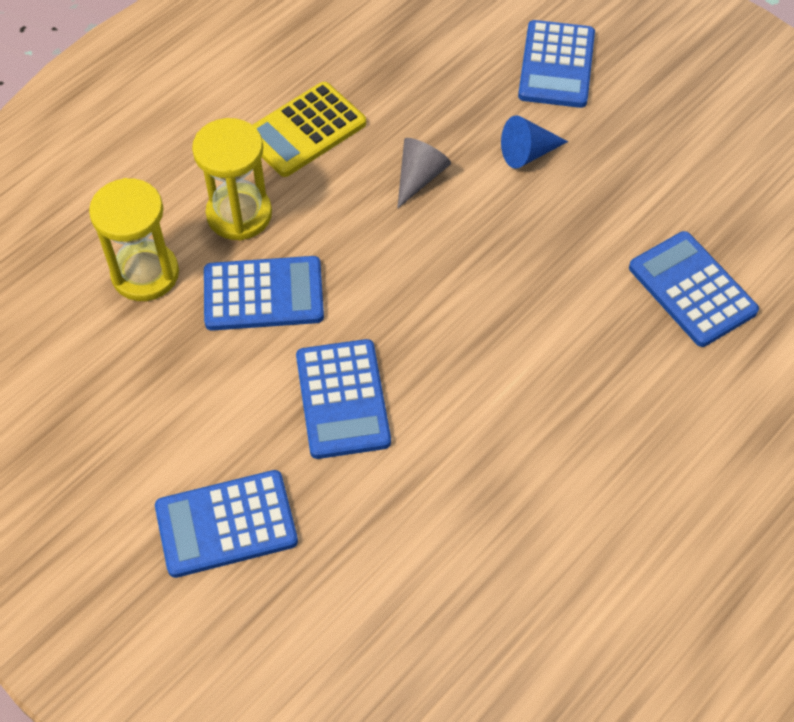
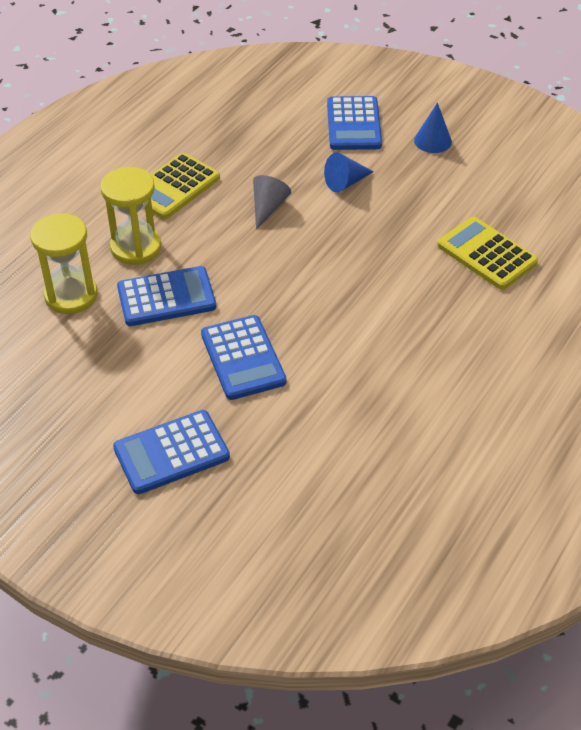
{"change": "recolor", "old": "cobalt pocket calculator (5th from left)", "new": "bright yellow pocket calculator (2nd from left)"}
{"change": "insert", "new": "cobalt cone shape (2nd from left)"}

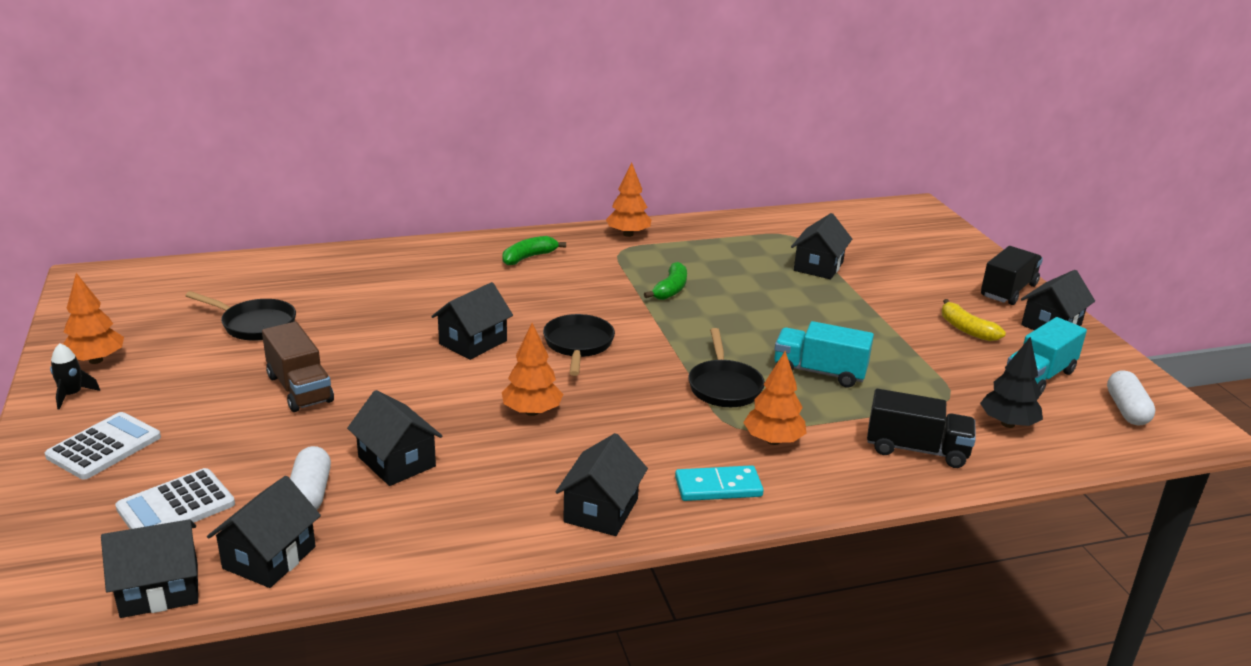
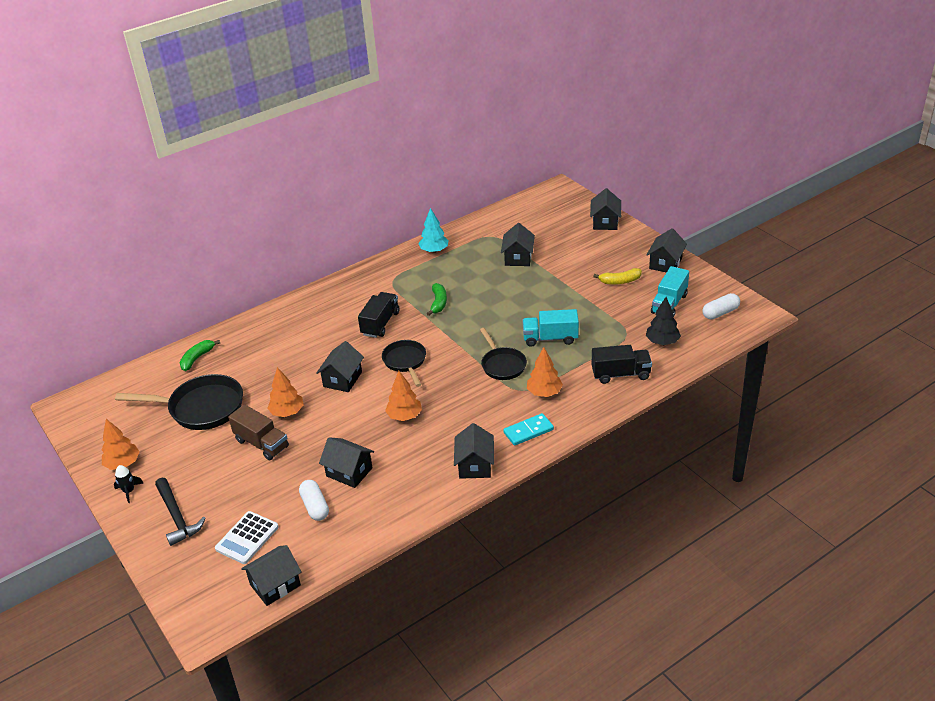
{"change": "move", "old": "orange-coloured toy tree (3rd from left in the first image)", "new": "orange-coloured toy tree (2nd from left)"}
{"change": "move", "old": "emerald banana (1st from left)"}
{"change": "move", "old": "ebony toy truck (2nd from left in the first image)", "new": "ebony toy truck (1st from left)"}
{"change": "resize", "old": "ebony frying pan (1st from left)", "factor": 1.61}
{"change": "rotate", "old": "bright yellow banana", "degrees": -45}
{"change": "rotate", "old": "white pill (2nd from left)", "degrees": 75}
{"change": "replace", "old": "white pocket calculator (1st from left)", "new": "ebony claw hammer"}
{"change": "move", "old": "ebony toy house (2nd from left in the first image)", "new": "ebony toy house (6th from left)"}
{"change": "insert", "new": "turquoise toy tree"}

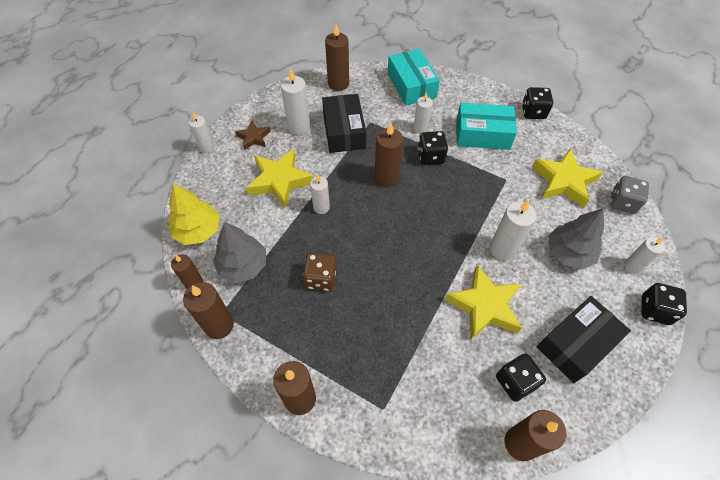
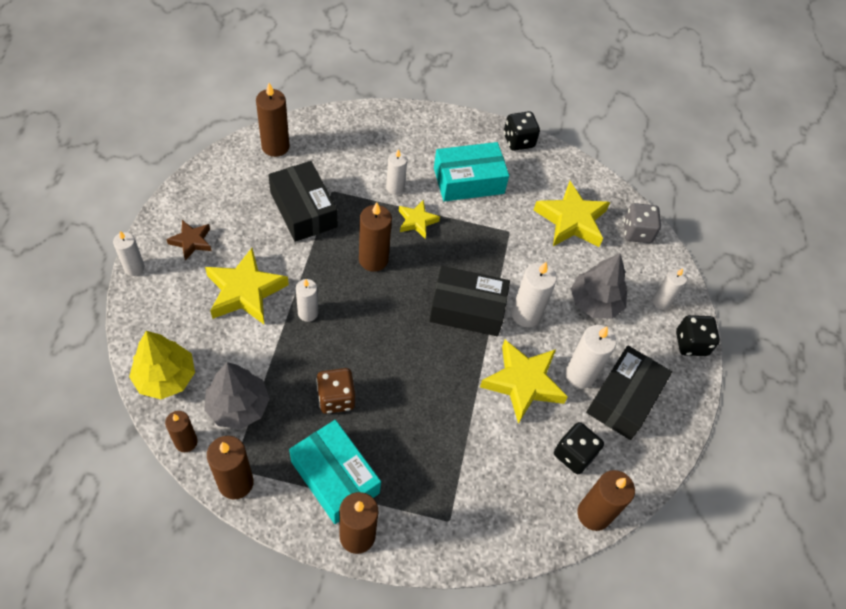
{"change": "move", "old": "turquoise parcel (1st from left)"}
{"change": "move", "old": "white wax candle (2nd from left in the first image)", "new": "white wax candle (5th from left)"}
{"change": "replace", "old": "ebony game die (1st from left)", "new": "bright yellow star shape (2nd from left)"}
{"change": "insert", "new": "ebony parcel (2nd from left)"}

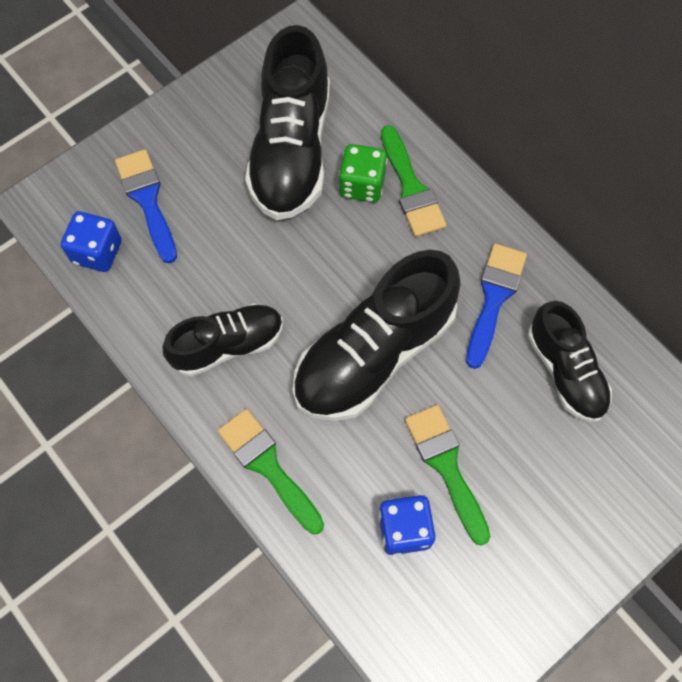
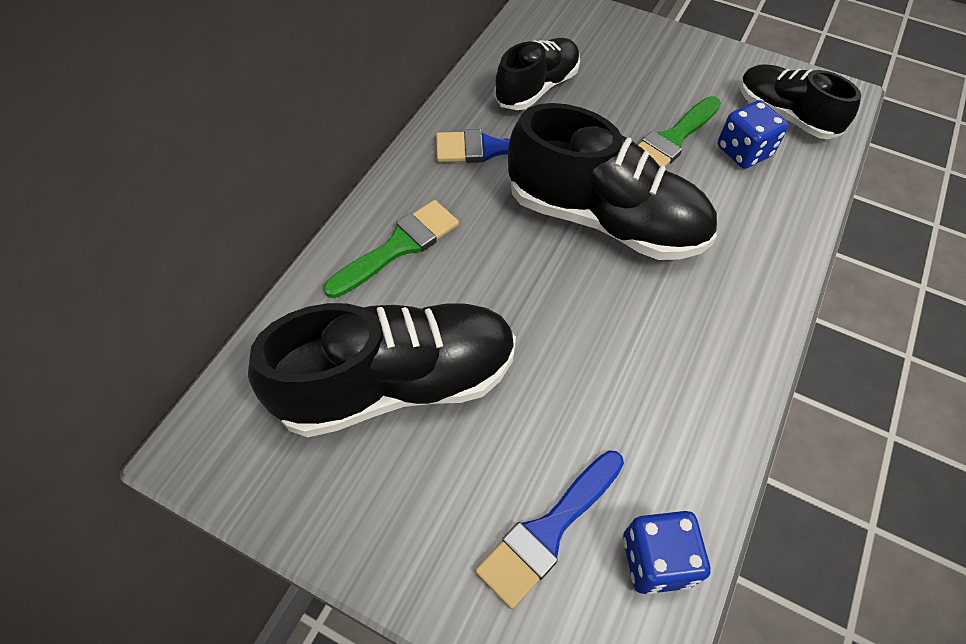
{"change": "delete", "old": "emerald game die"}
{"change": "move", "old": "ebony shoe (1st from left in the first image)", "new": "ebony shoe (4th from left)"}
{"change": "delete", "old": "emerald paint brush (1st from left)"}

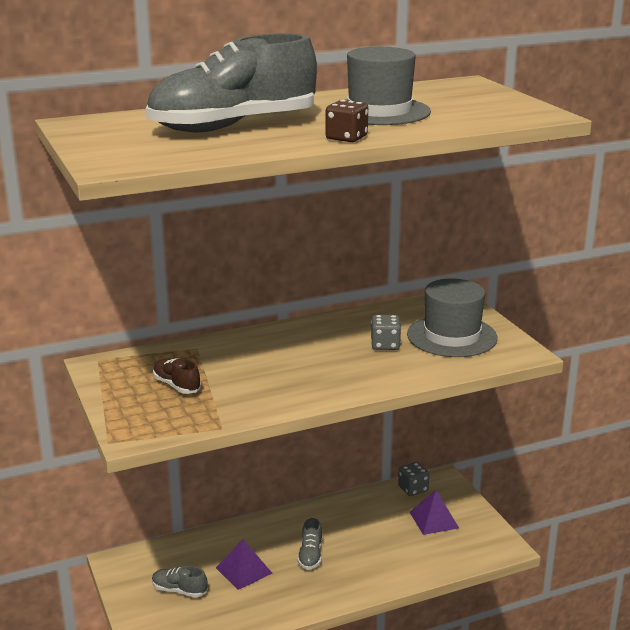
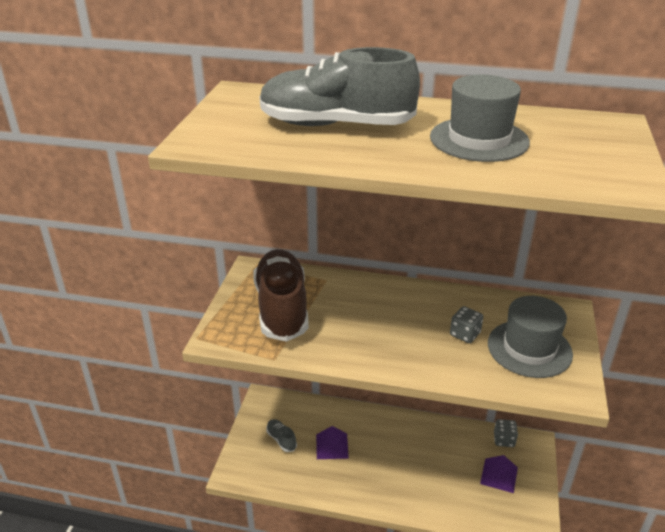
{"change": "delete", "old": "dark brown game die"}
{"change": "resize", "old": "dark brown shoe", "factor": 2.47}
{"change": "delete", "old": "ash-grey shoe (3rd from left)"}

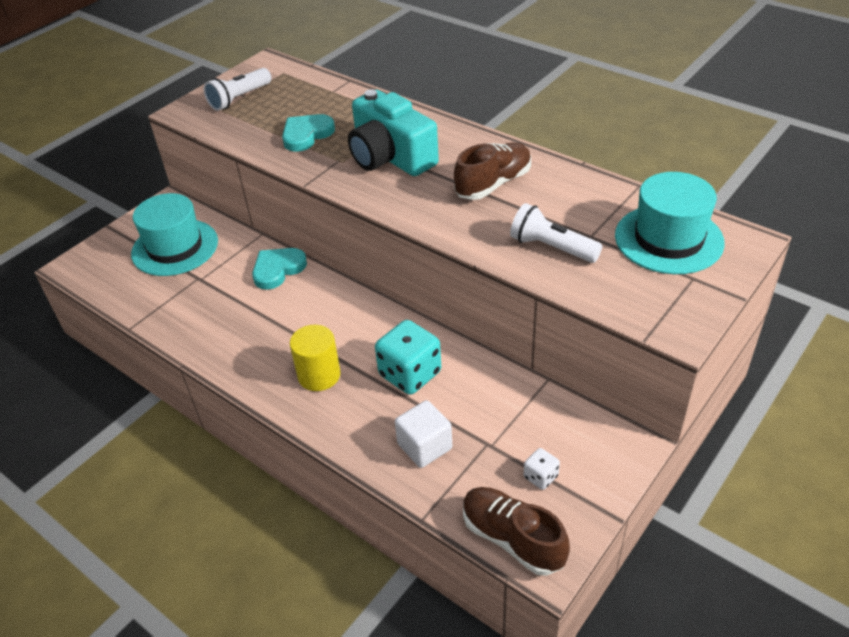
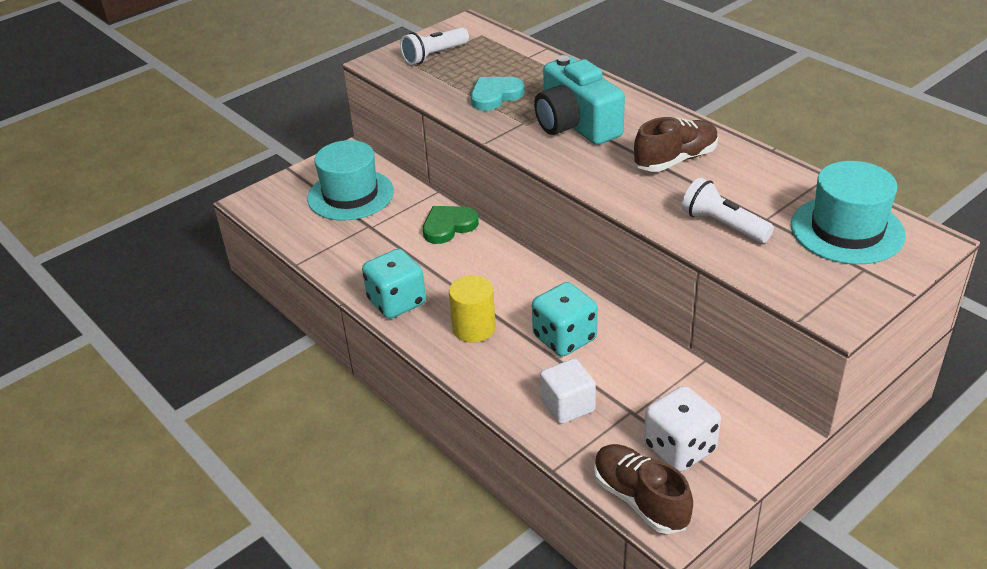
{"change": "recolor", "old": "turquoise love heart (1st from left)", "new": "emerald love heart"}
{"change": "resize", "old": "white game die", "factor": 2.04}
{"change": "insert", "new": "turquoise game die (1st from left)"}

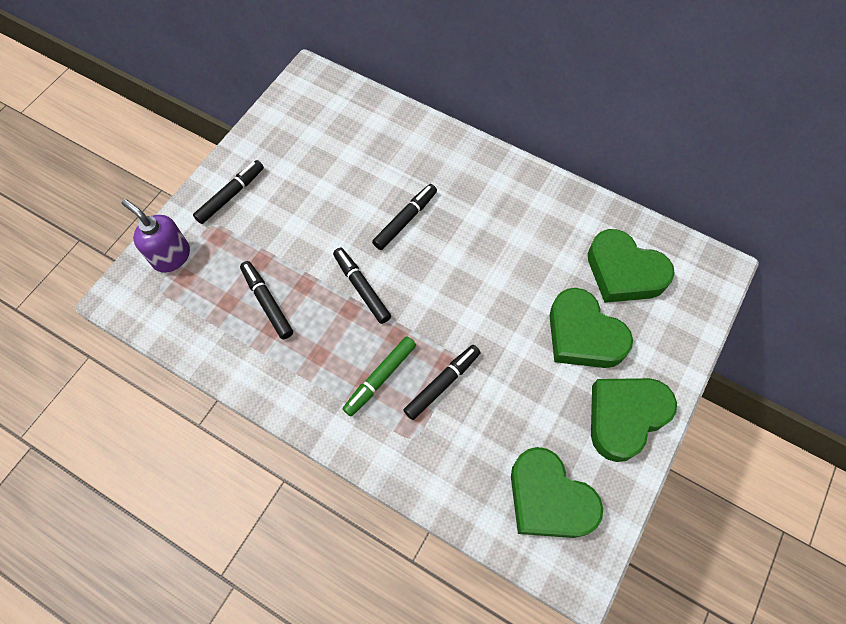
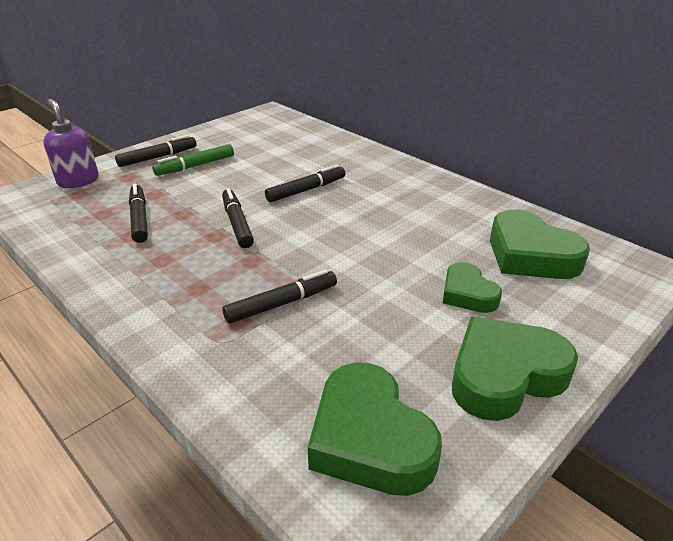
{"change": "resize", "old": "emerald love heart (2nd from left)", "factor": 0.6}
{"change": "move", "old": "emerald marker"}

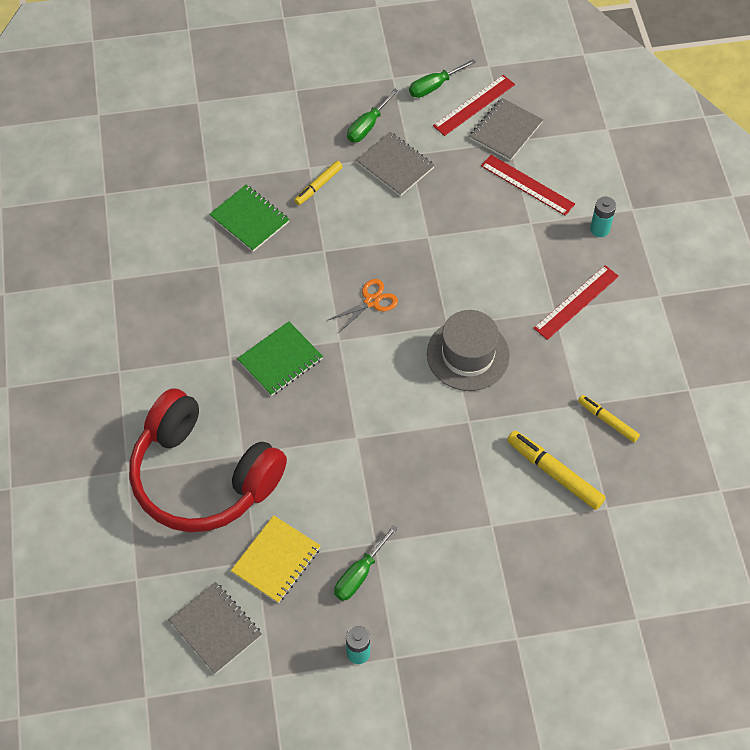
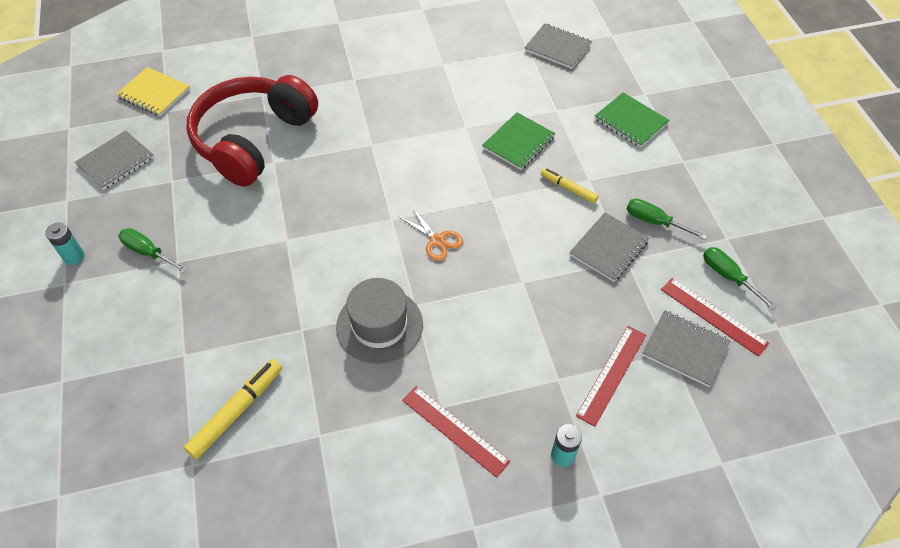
{"change": "move", "old": "emerald notepad (2nd from left)"}
{"change": "delete", "old": "bright yellow marker (3rd from left)"}
{"change": "move", "old": "bright yellow notepad"}
{"change": "insert", "new": "ash-grey notepad (2nd from left)"}

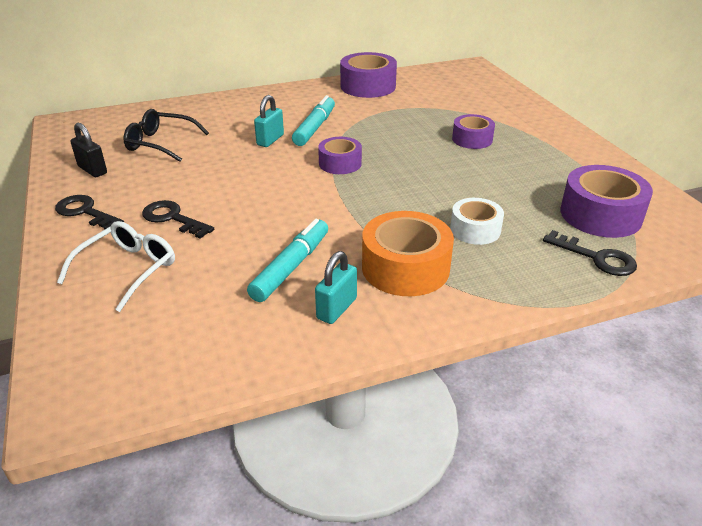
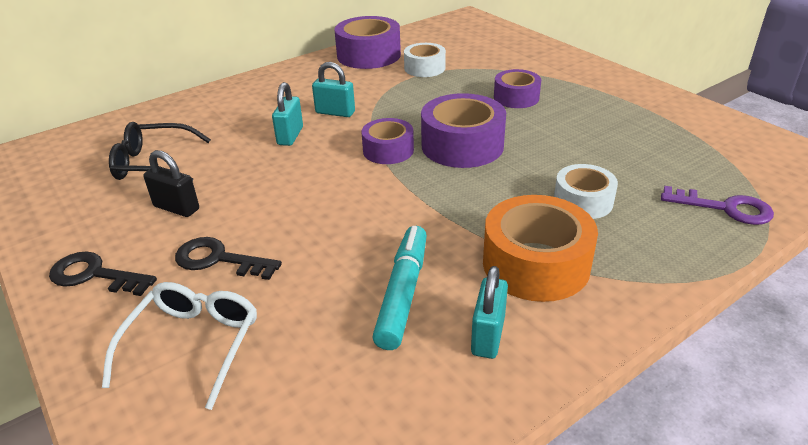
{"change": "replace", "old": "turquoise marker (2nd from left)", "new": "turquoise padlock (2nd from left)"}
{"change": "move", "old": "ebony padlock"}
{"change": "move", "old": "royal purple sticky tape (4th from left in the first image)", "new": "royal purple sticky tape (3rd from left)"}
{"change": "recolor", "old": "ebony key (3rd from left)", "new": "royal purple key"}
{"change": "insert", "new": "white sticky tape (1st from left)"}

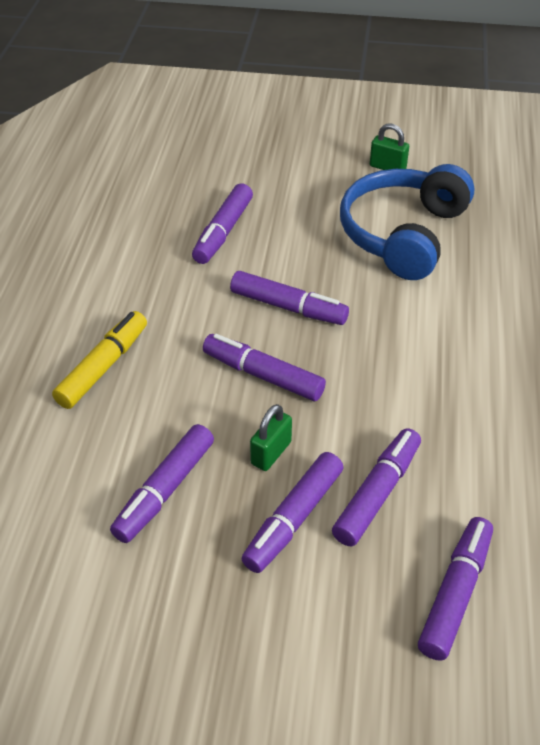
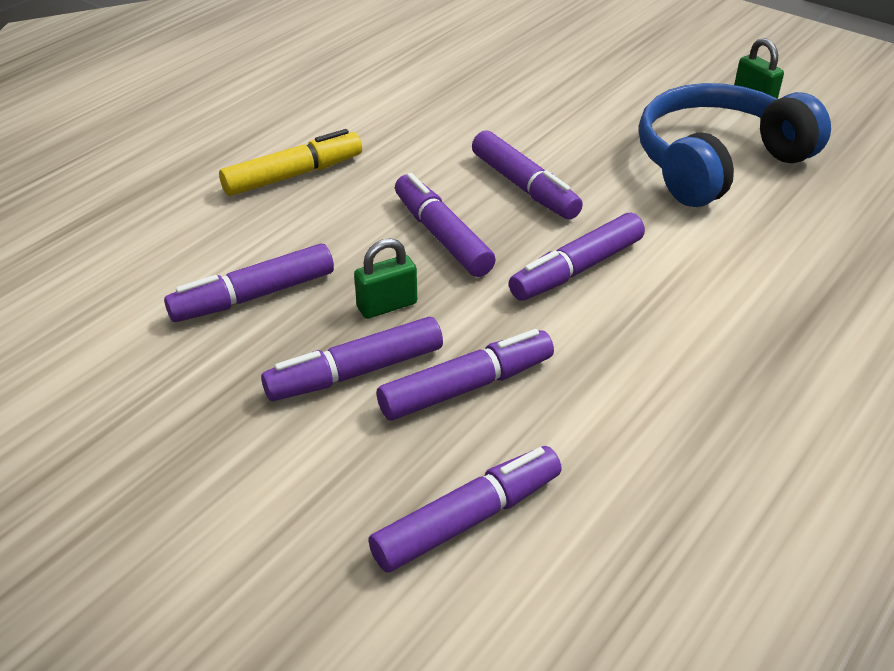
{"change": "move", "old": "royal purple marker (2nd from left in the first image)", "new": "royal purple marker (7th from left)"}

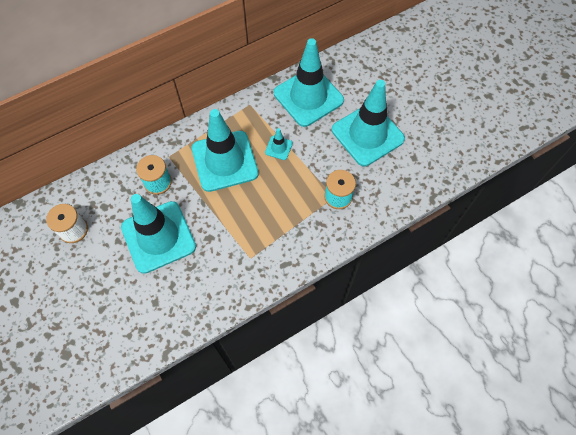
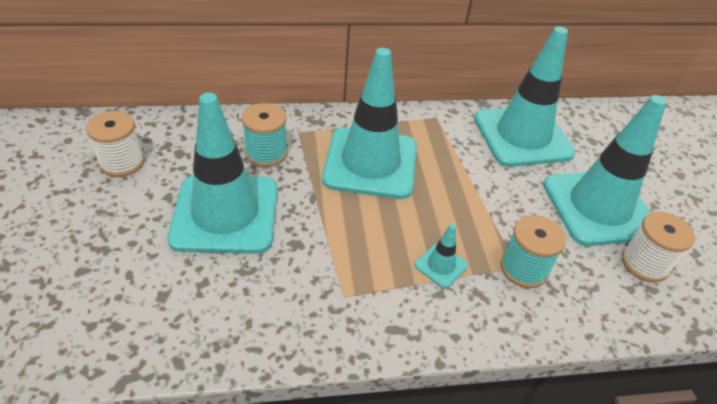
{"change": "move", "old": "turquoise safety cone (3rd from left)"}
{"change": "insert", "new": "white bobbin (2nd from left)"}

